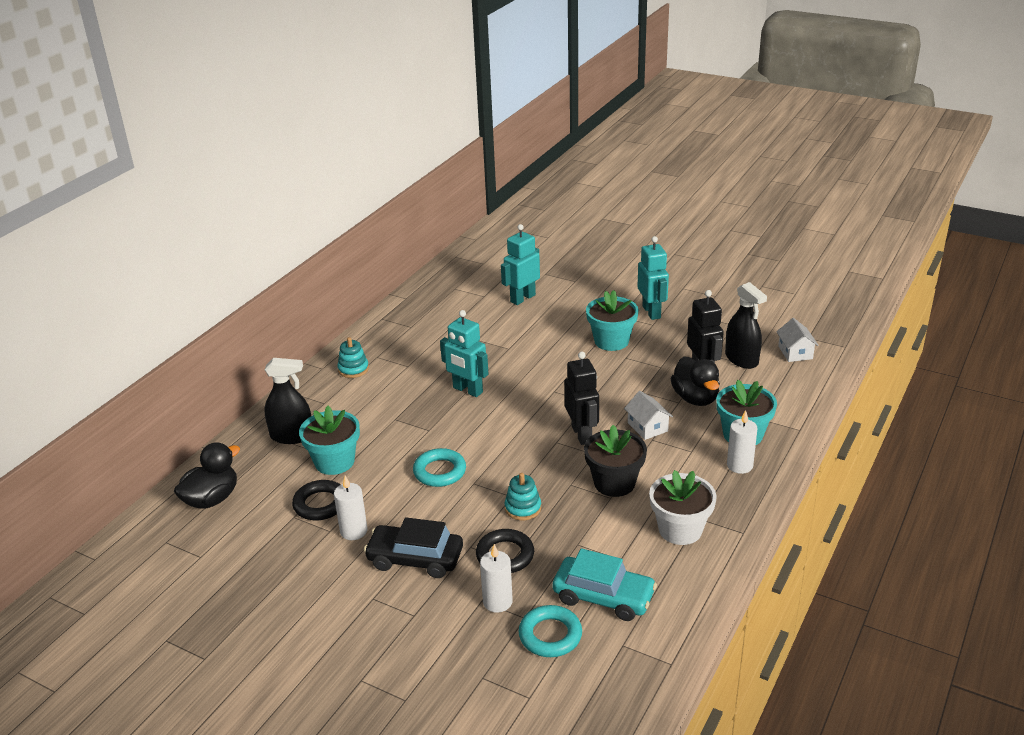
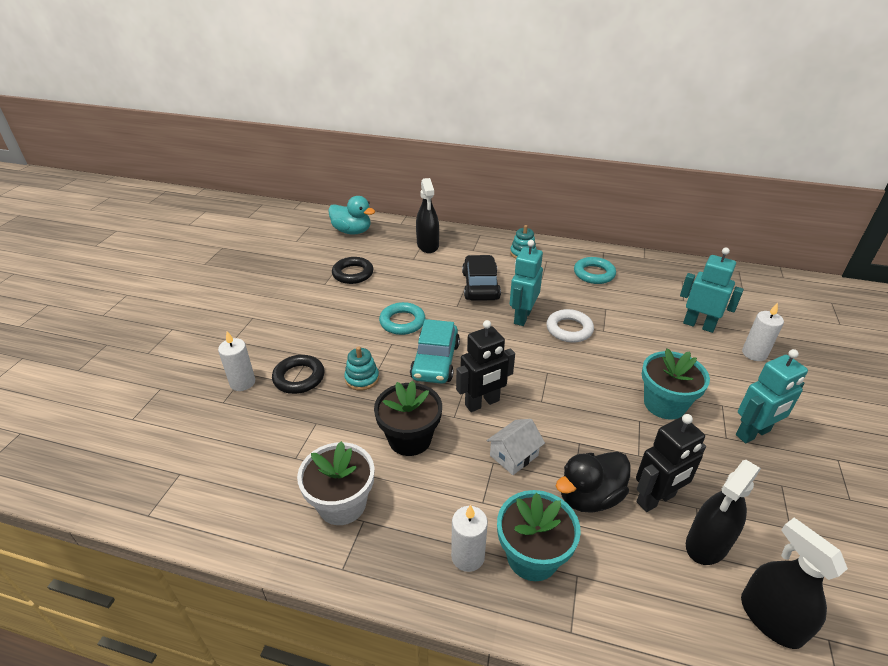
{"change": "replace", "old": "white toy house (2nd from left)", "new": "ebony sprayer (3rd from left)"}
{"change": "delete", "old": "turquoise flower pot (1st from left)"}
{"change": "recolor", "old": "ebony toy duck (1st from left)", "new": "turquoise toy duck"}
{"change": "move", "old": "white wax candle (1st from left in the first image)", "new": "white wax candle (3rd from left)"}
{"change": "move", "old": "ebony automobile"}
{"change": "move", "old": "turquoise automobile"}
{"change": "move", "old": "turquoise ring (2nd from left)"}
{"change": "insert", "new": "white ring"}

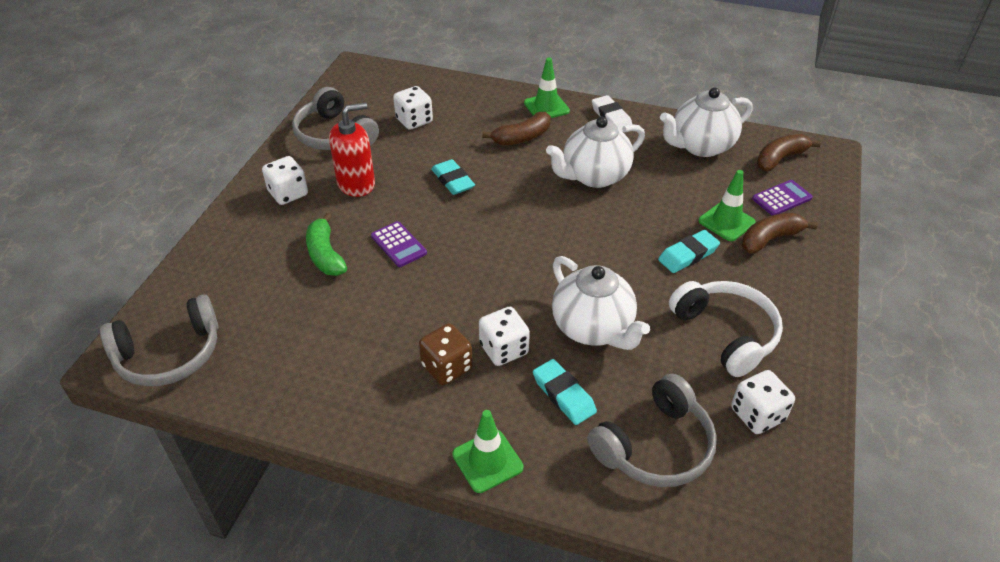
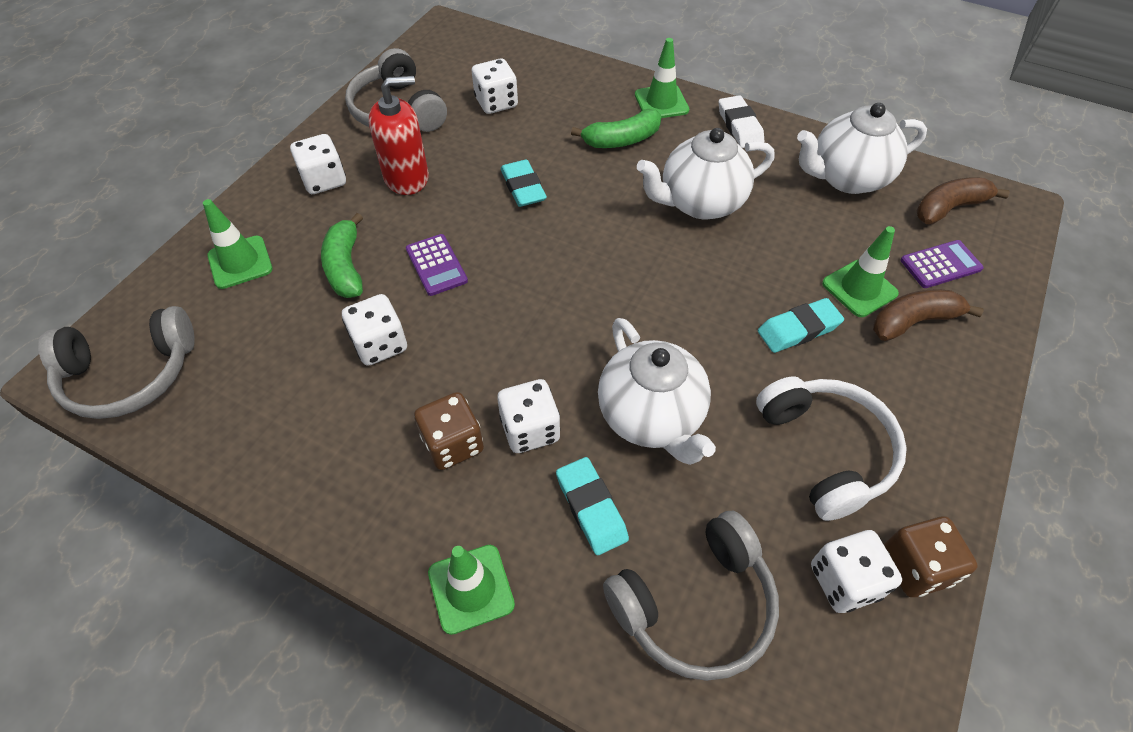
{"change": "recolor", "old": "dark brown banana (1st from left)", "new": "emerald banana (2nd from left)"}
{"change": "insert", "new": "emerald safety cone (1st from left)"}
{"change": "insert", "new": "white game die (2nd from left)"}
{"change": "insert", "new": "dark brown game die (2nd from left)"}

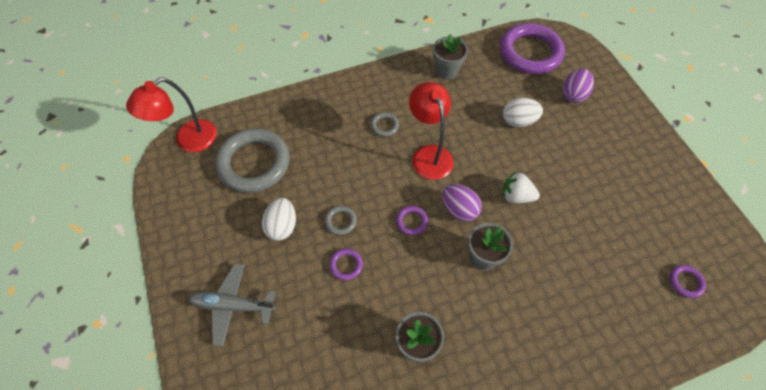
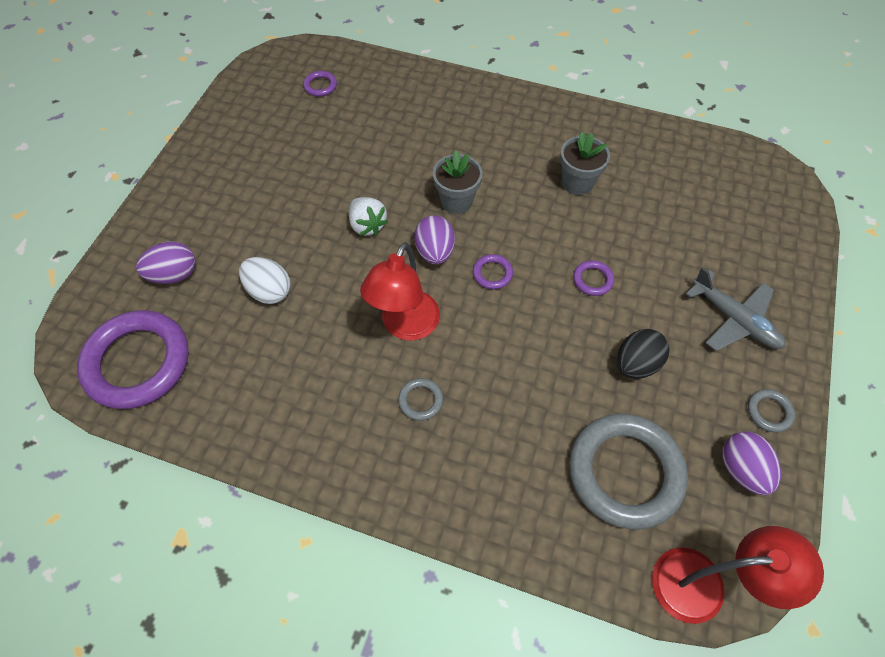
{"change": "delete", "old": "ash-grey flower pot (2nd from left)"}
{"change": "recolor", "old": "white egg shape (1st from left)", "new": "ebony egg shape"}
{"change": "move", "old": "ash-grey ring (2nd from left in the first image)", "new": "ash-grey ring (3rd from left)"}
{"change": "insert", "new": "royal purple egg shape (3rd from left)"}

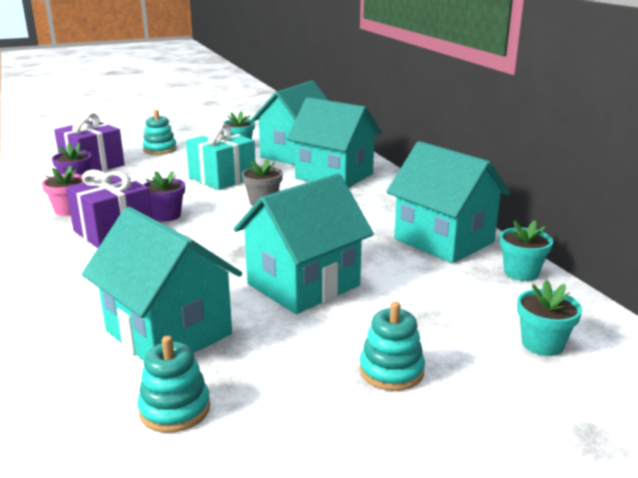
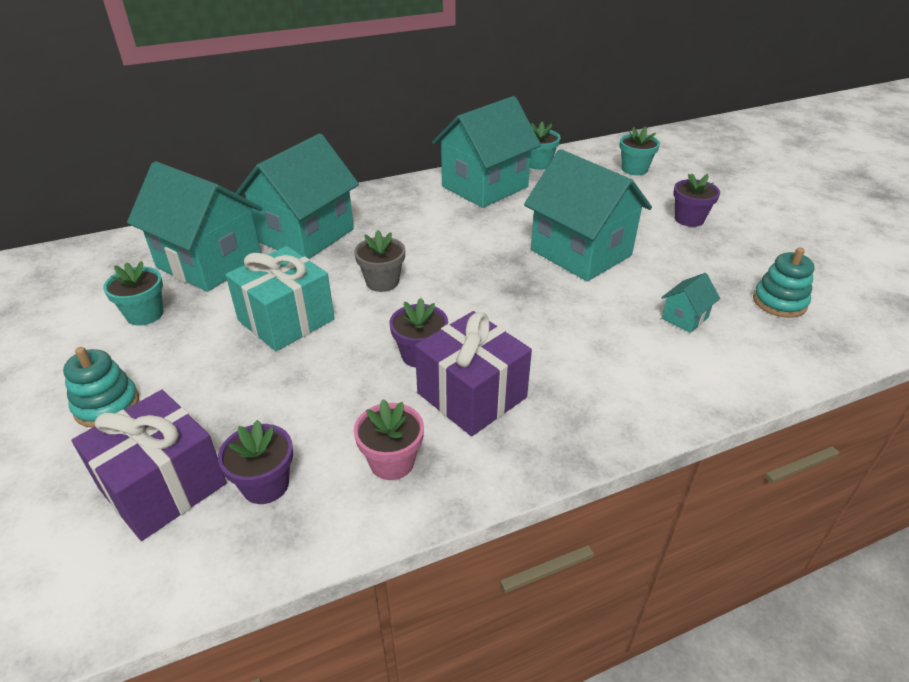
{"change": "resize", "old": "turquoise toy house (1st from left in the first image)", "factor": 0.42}
{"change": "replace", "old": "turquoise stacking toy (3rd from left)", "new": "royal purple flower pot (3rd from left)"}

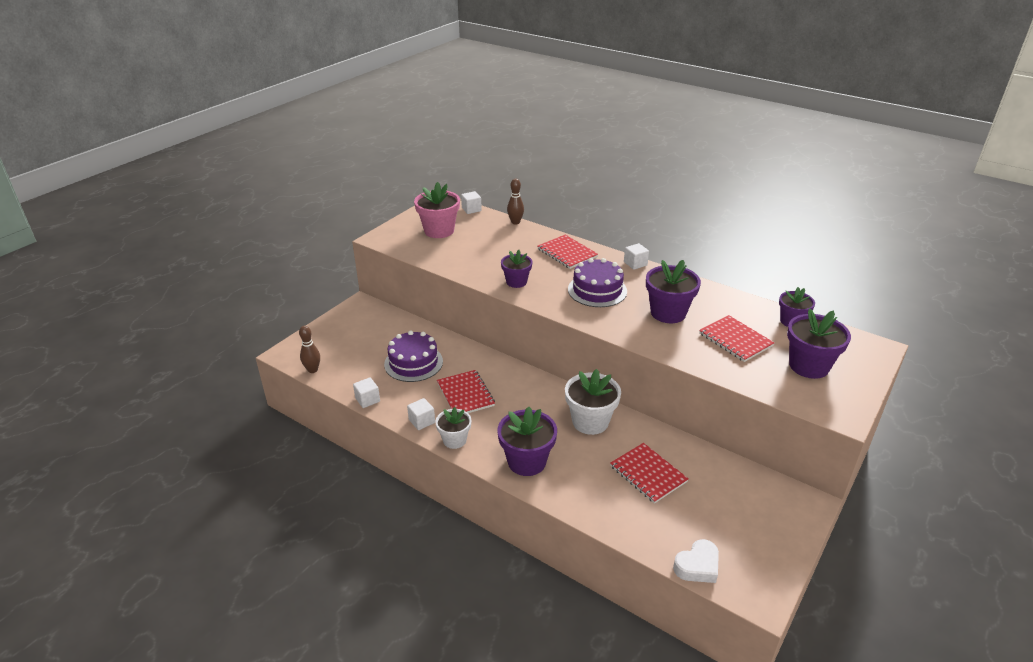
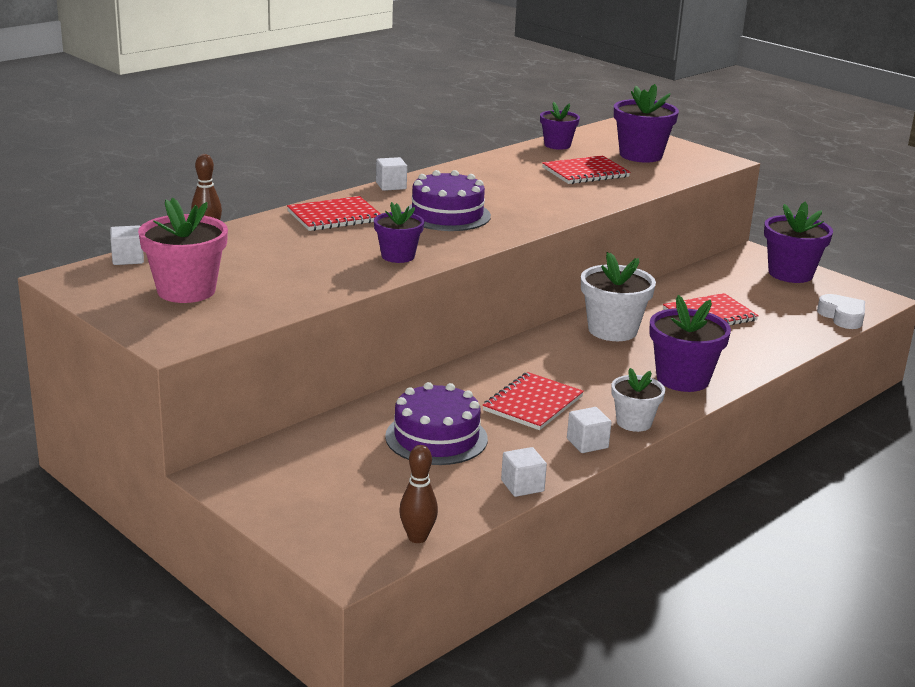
{"change": "move", "old": "royal purple flower pot (3rd from left in the first image)", "new": "royal purple flower pot (5th from left)"}
{"change": "rotate", "old": "red notepad (1st from left in the first image)", "degrees": -45}

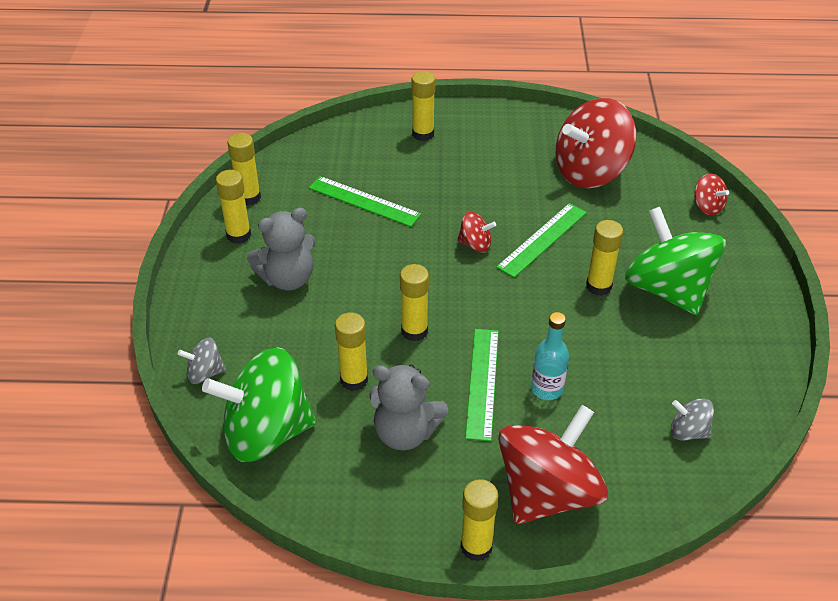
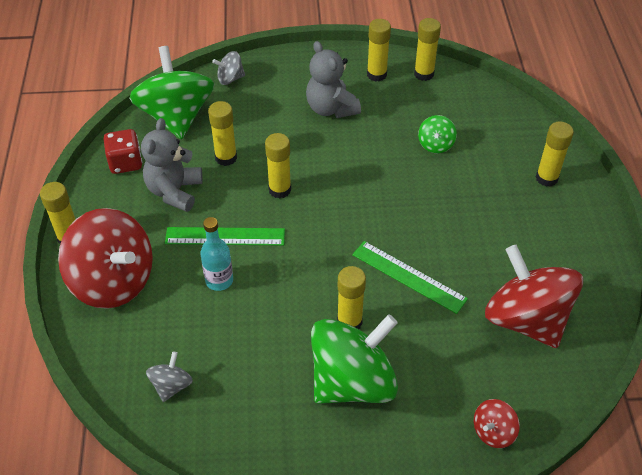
{"change": "replace", "old": "emerald ruler (1st from left)", "new": "emerald whirligig (3rd from left)"}
{"change": "delete", "old": "red whirligig (1st from left)"}
{"change": "rotate", "old": "ash-grey whirligig (1st from left in the first image)", "degrees": -90}
{"change": "insert", "new": "red game die"}

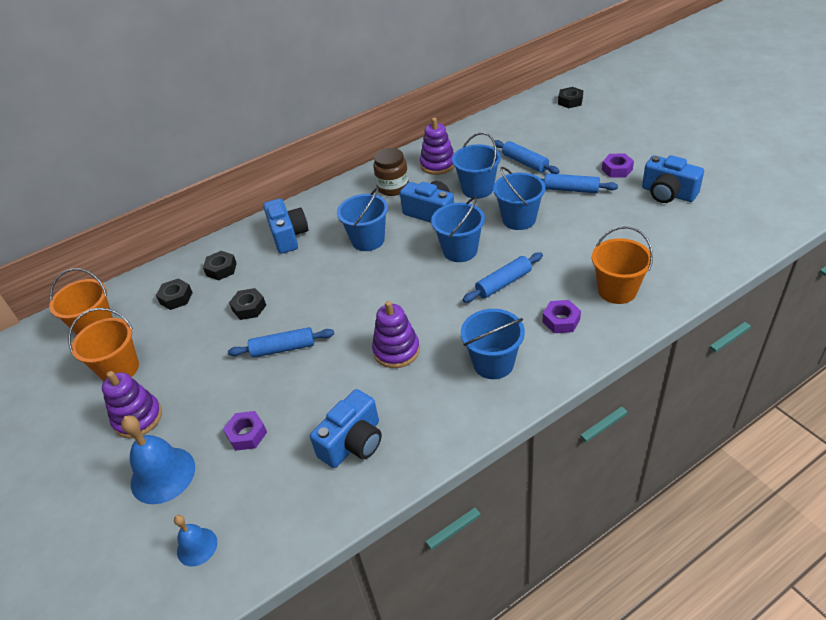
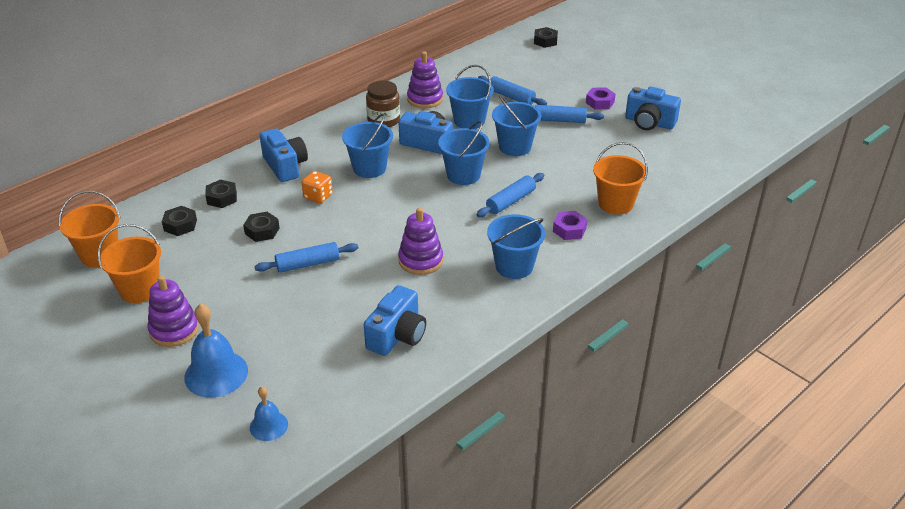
{"change": "delete", "old": "royal purple hexagon nut (1st from left)"}
{"change": "insert", "new": "orange-coloured game die"}

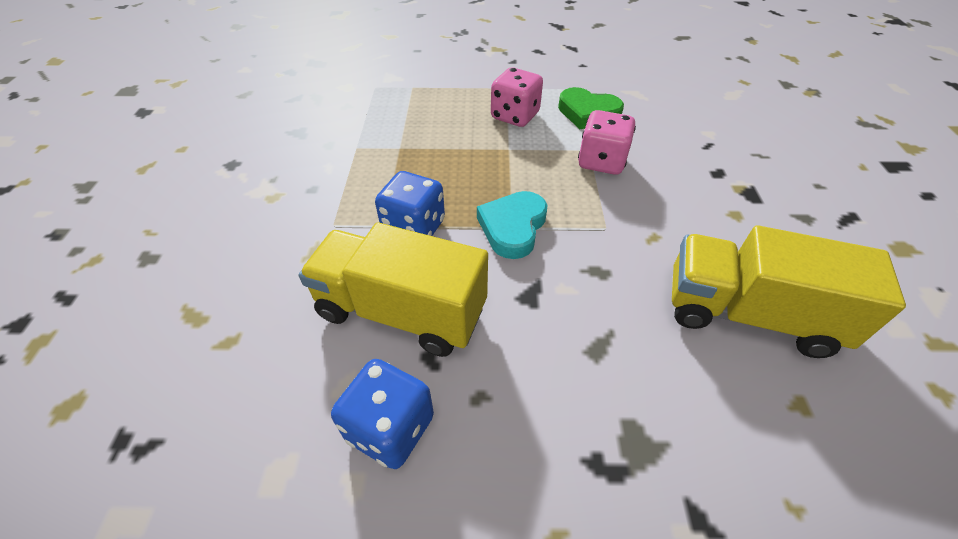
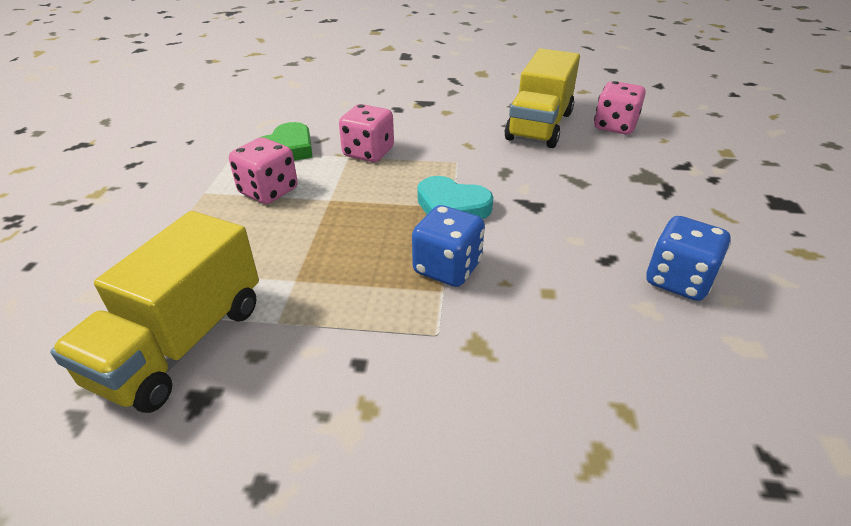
{"change": "move", "old": "bright yellow toy truck (1st from left)"}
{"change": "insert", "new": "rose-pink game die (3rd from left)"}

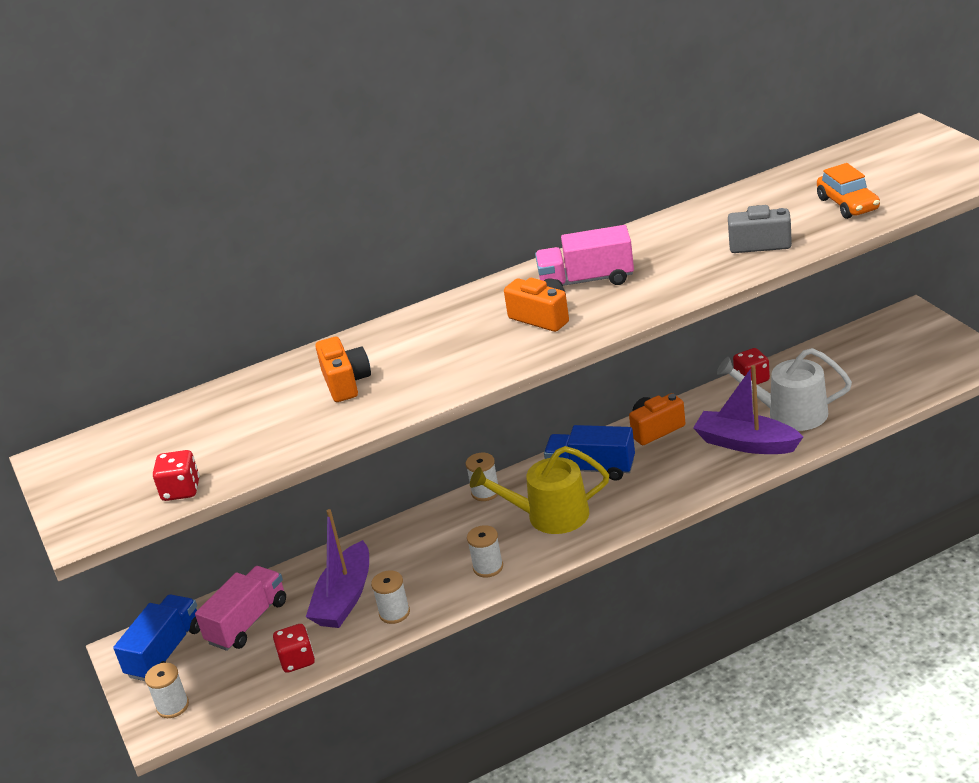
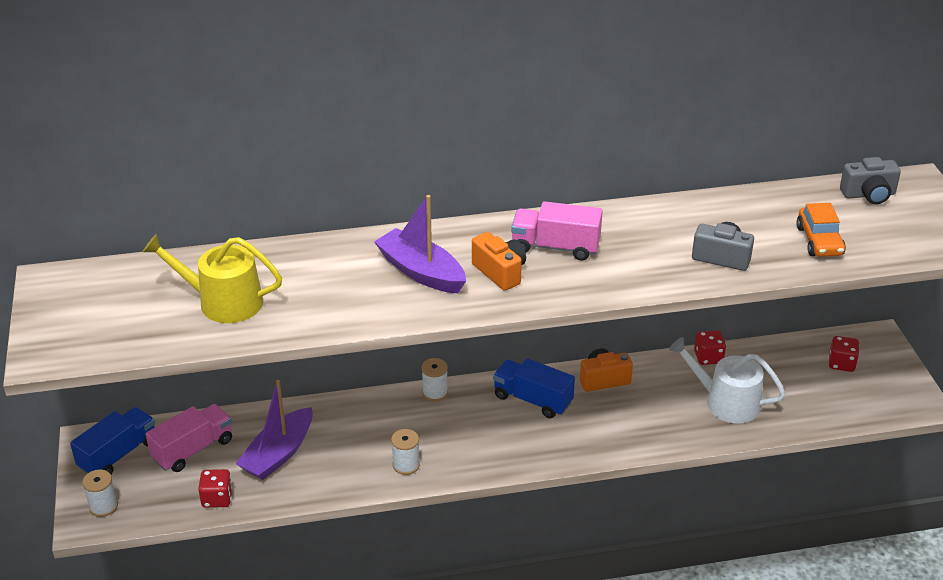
{"change": "delete", "old": "orange-coloured photo camera (1st from left)"}
{"change": "move", "old": "royal purple boat (2nd from left)"}
{"change": "move", "old": "bright yellow watering can"}
{"change": "move", "old": "red game die (1st from left in the first image)", "new": "red game die (3rd from left)"}
{"change": "delete", "old": "white bobbin (2nd from left)"}
{"change": "insert", "new": "ash-grey photo camera (2nd from left)"}

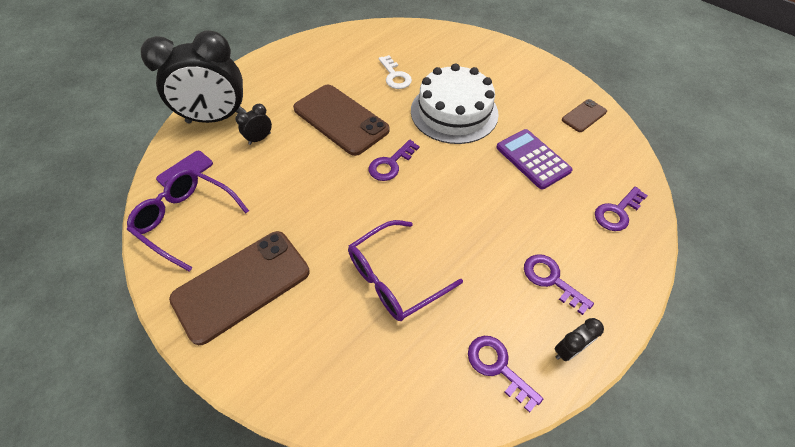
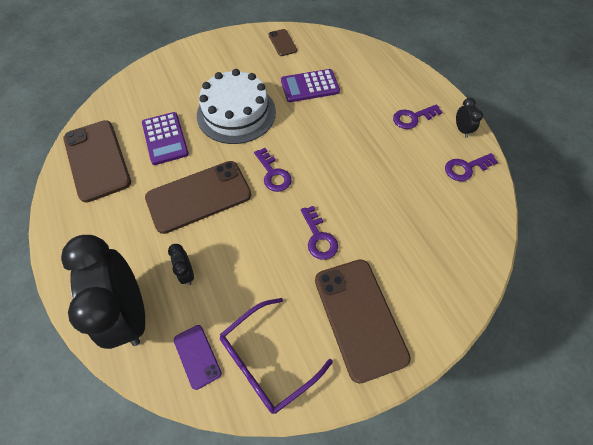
{"change": "rotate", "old": "ebony bedside clock (1st from left)", "degrees": 150}
{"change": "replace", "old": "white key", "new": "royal purple pocket calculator (1st from left)"}
{"change": "move", "old": "royal purple key (4th from left in the first image)", "new": "royal purple key (2nd from left)"}
{"change": "delete", "old": "royal purple spectacles (2nd from left)"}
{"change": "insert", "new": "dark brown phone (1st from left)"}

